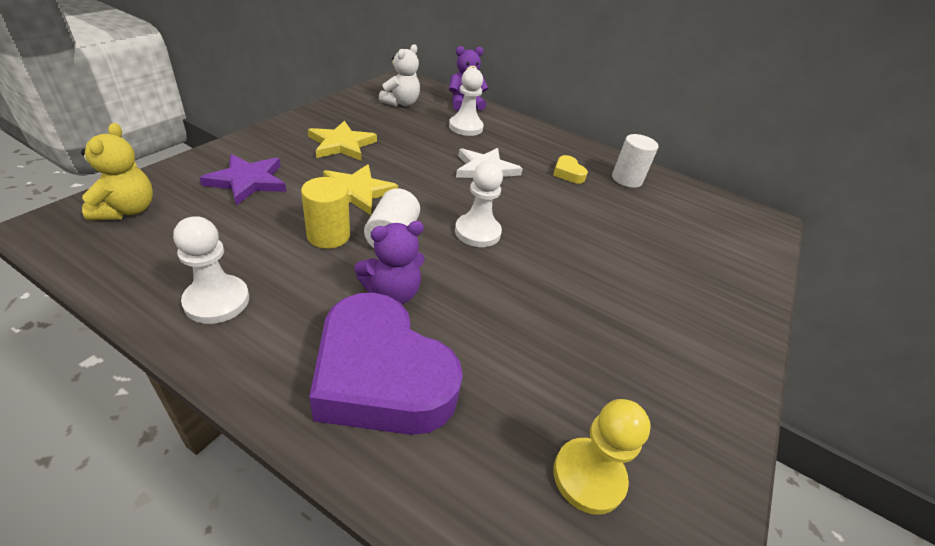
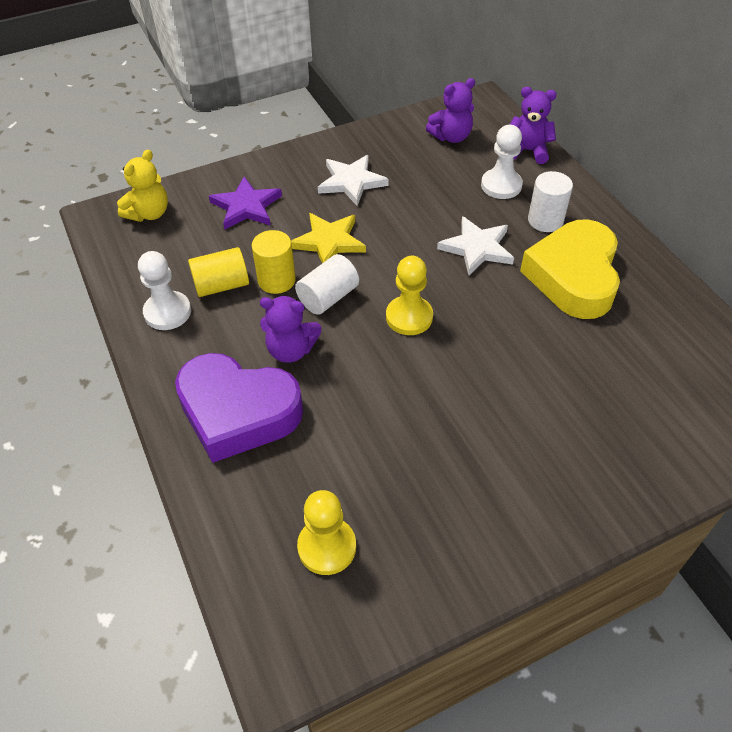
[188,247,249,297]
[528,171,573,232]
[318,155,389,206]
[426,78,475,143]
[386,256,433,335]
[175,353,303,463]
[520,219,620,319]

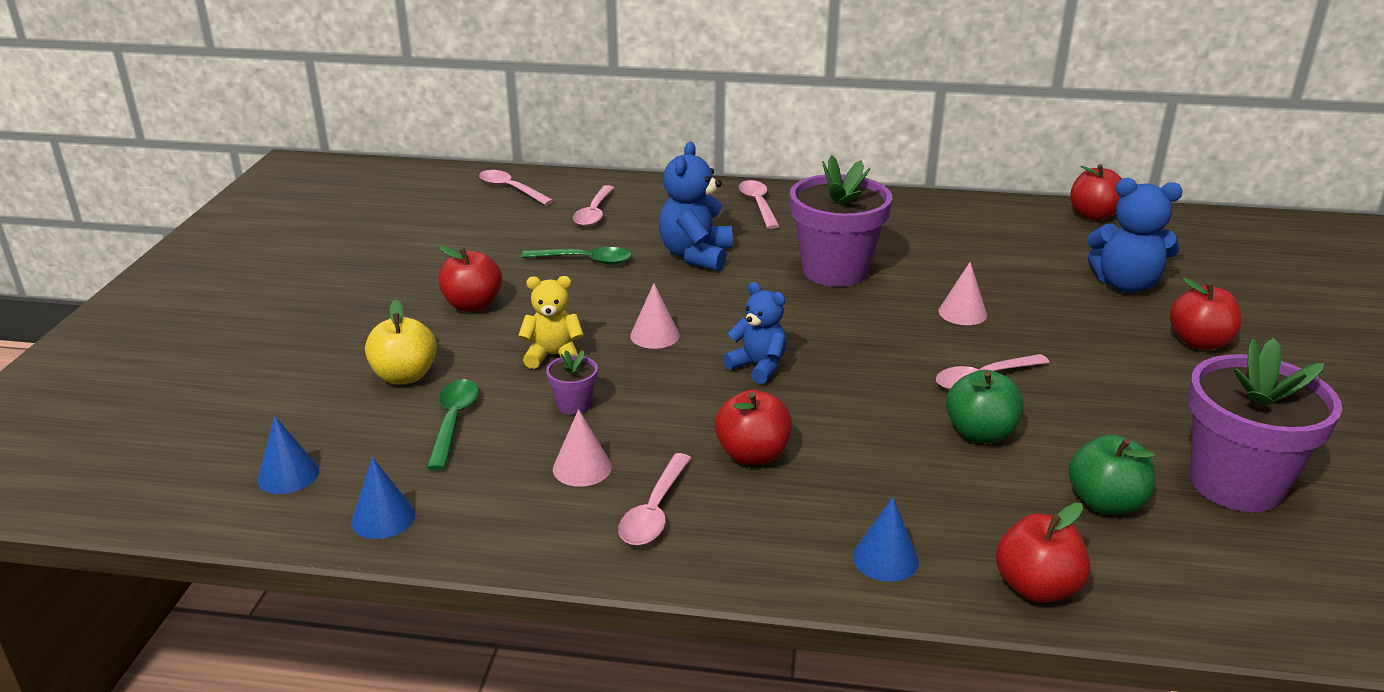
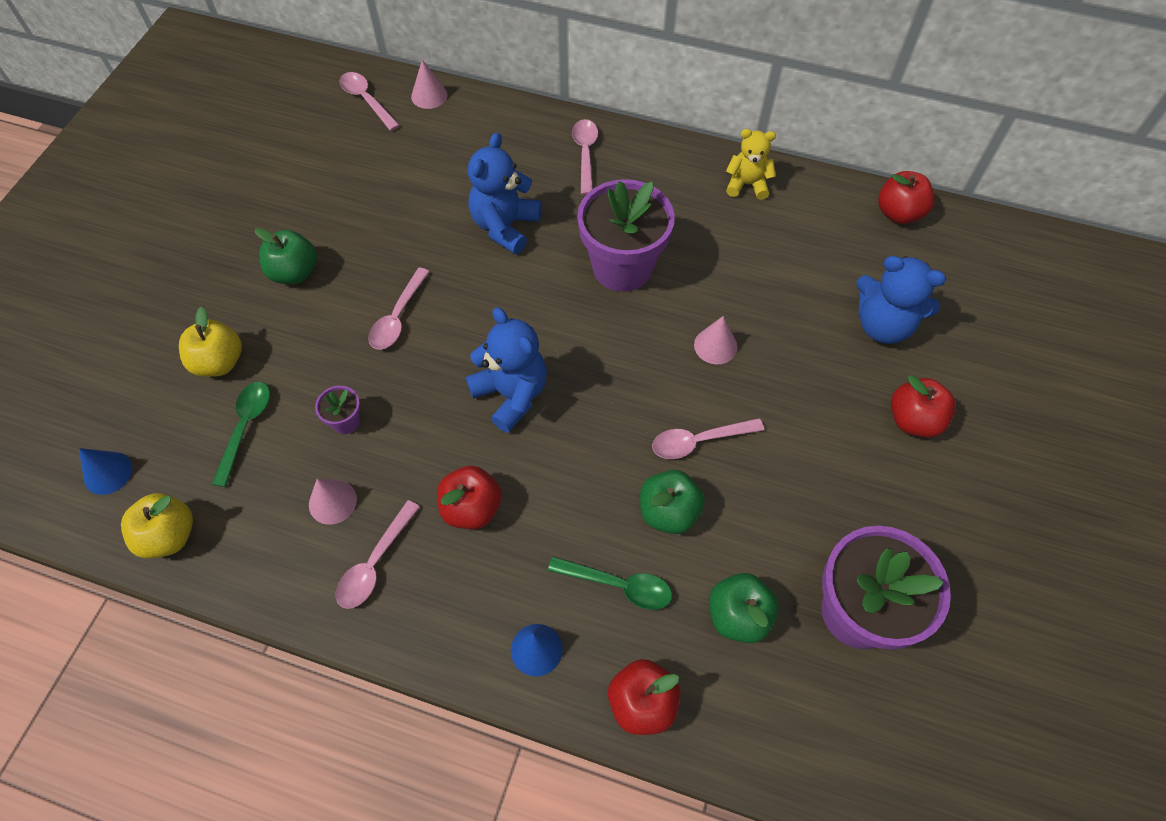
[726,129,776,200]
[548,556,672,610]
[368,267,430,350]
[411,60,448,109]
[121,493,193,559]
[255,228,317,284]
[466,307,547,433]

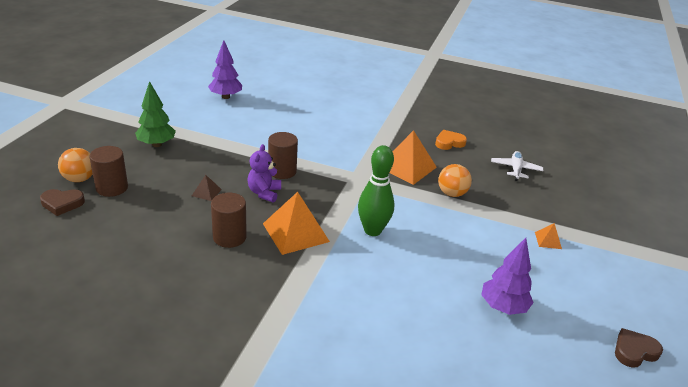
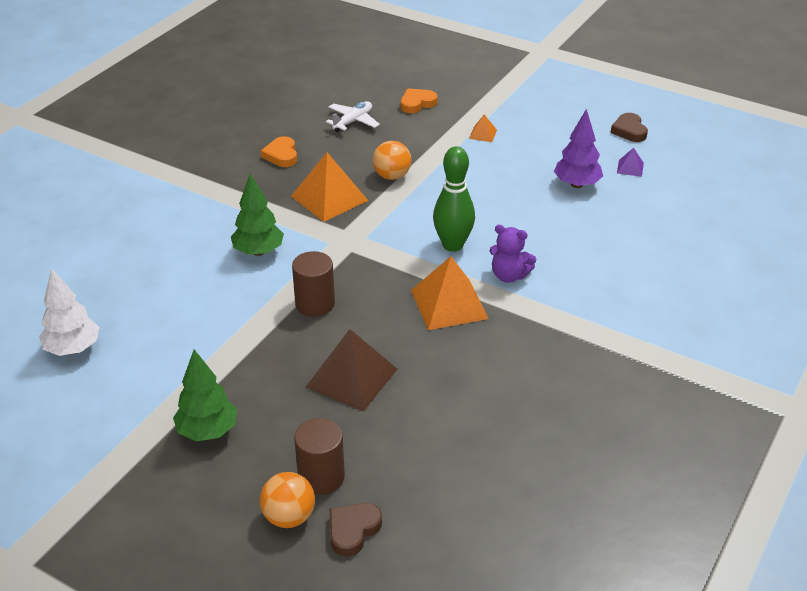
[211,193,247,248] (first image)
[231,173,284,256]
[401,88,437,113]
[617,148,644,177]
[490,225,536,283]
[39,268,99,356]
[330,503,382,556]
[326,101,380,132]
[306,329,397,411]

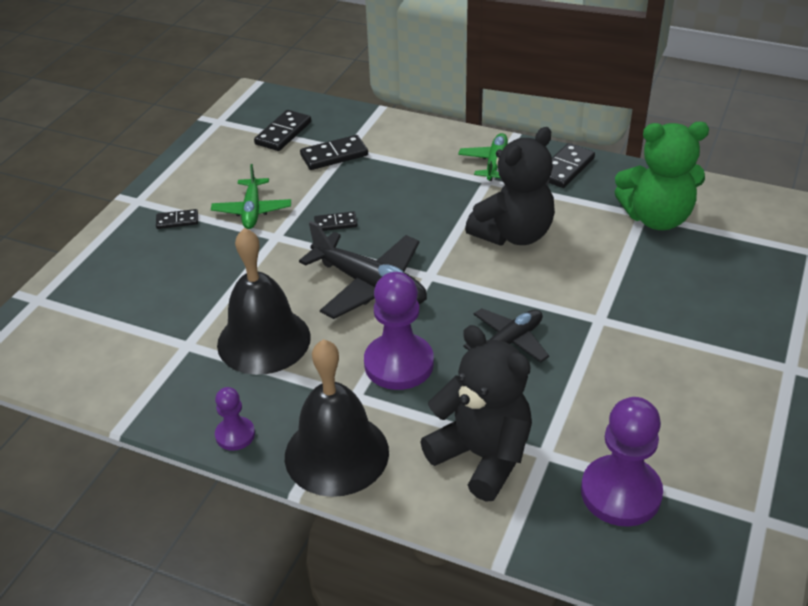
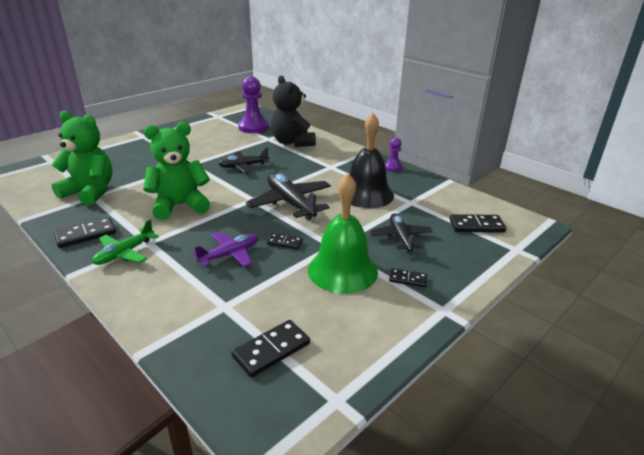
[285,339,389,497] (first image)
[364,272,434,390] (first image)
[193,232,258,267]
[369,213,433,252]
[449,214,506,233]
[308,173,378,294]
[143,122,210,220]

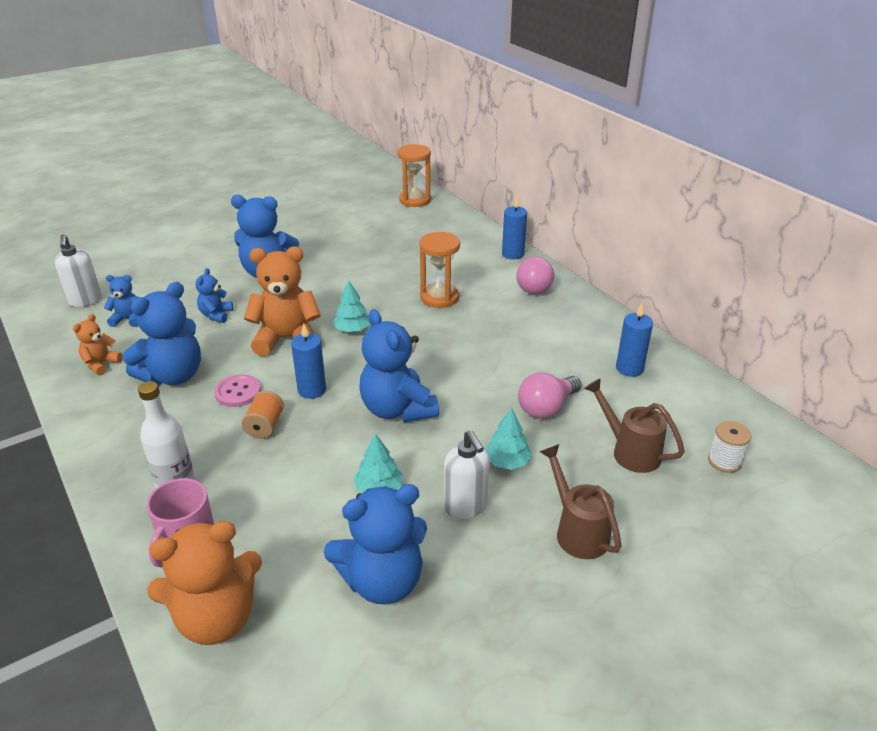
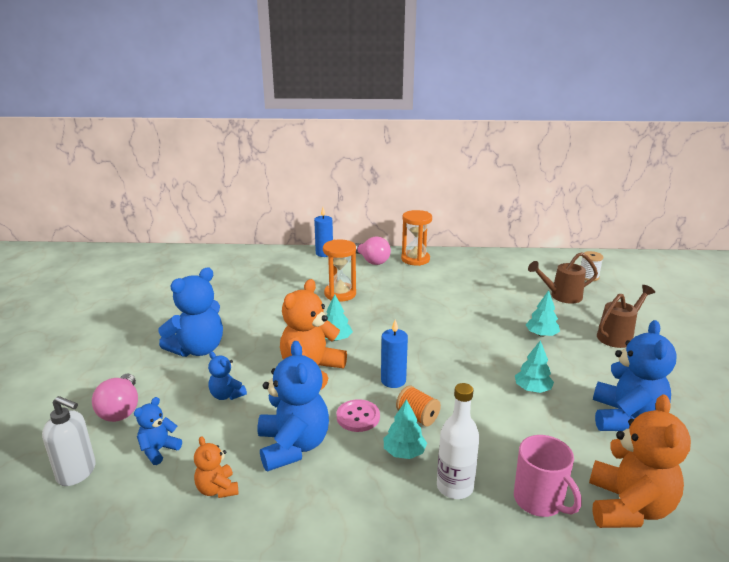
[360,309,439,422] (first image)
[444,430,490,519] (first image)
[616,303,653,377] (first image)
[384,399,427,459]
[401,210,432,266]
[92,374,138,422]
[597,285,655,348]

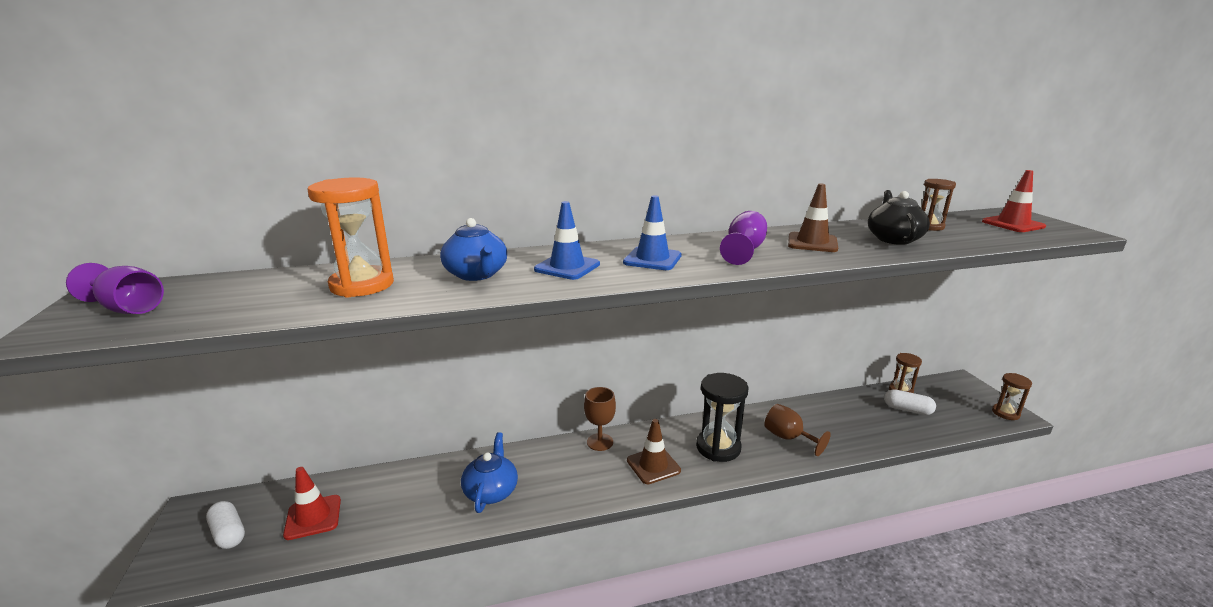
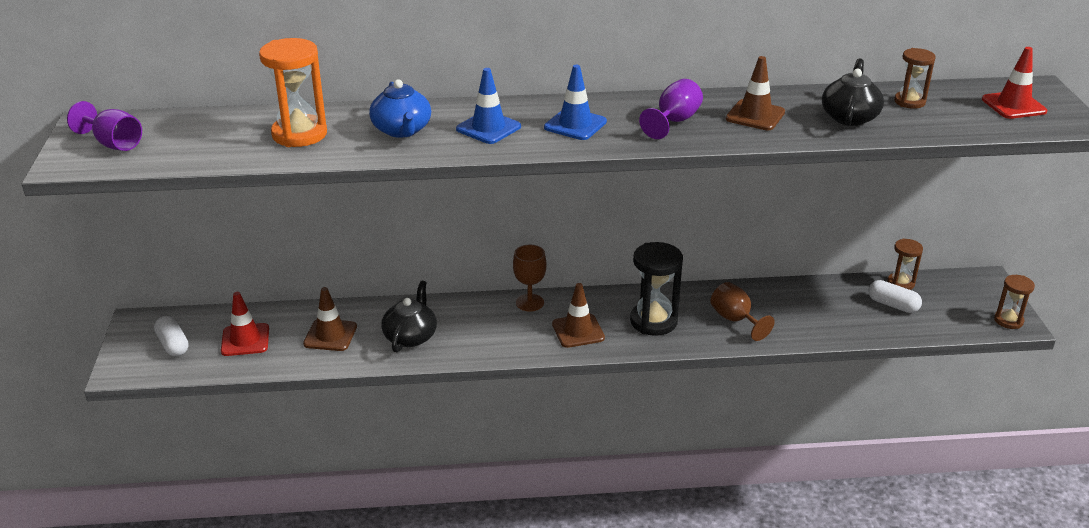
[303,287,357,351]
[381,281,437,352]

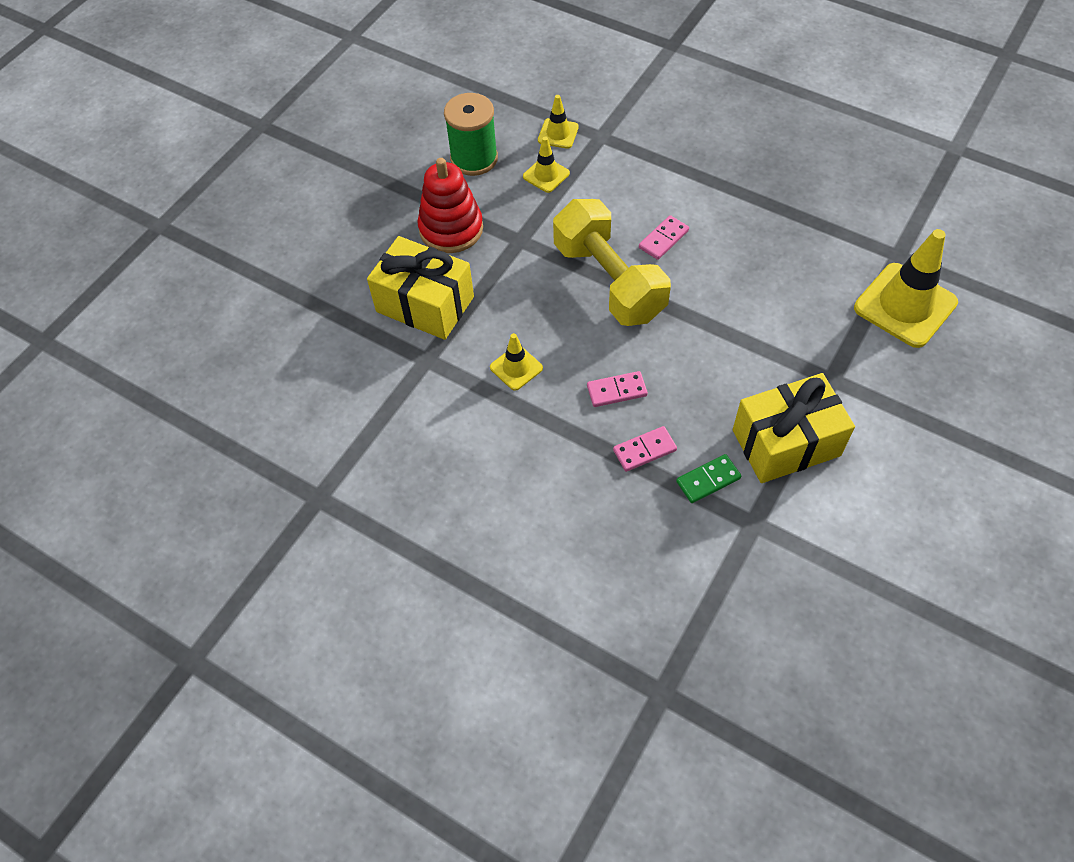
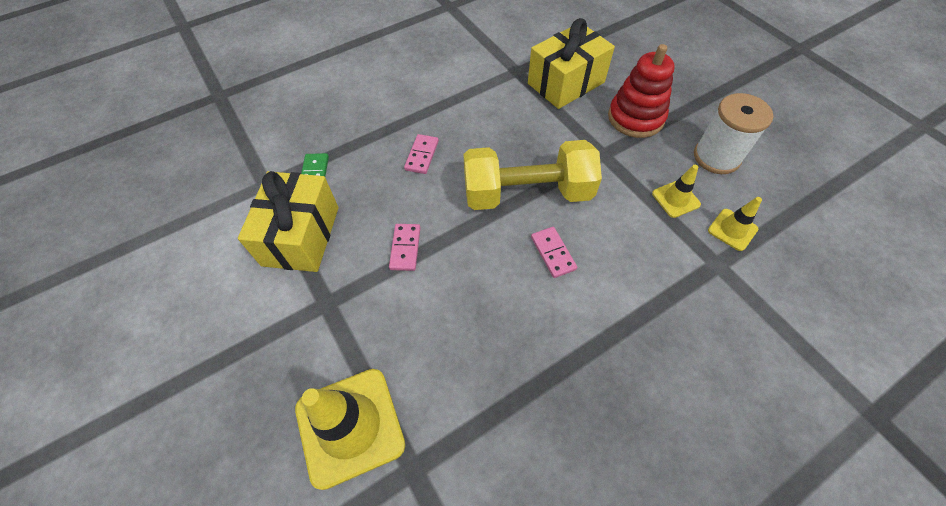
[490,333,543,391] (first image)
[389,224,420,271]
[694,93,773,174]

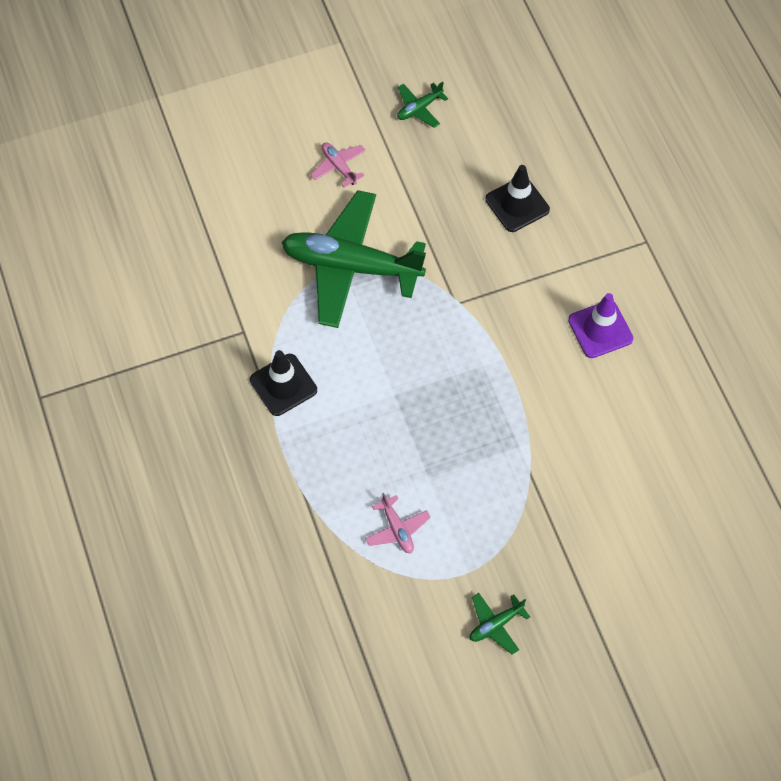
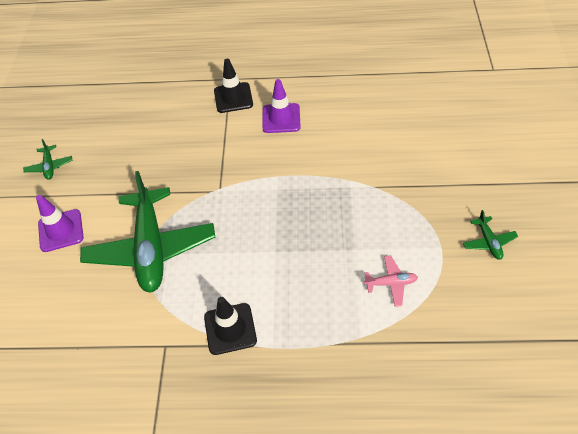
[214,59,253,113]
[36,195,84,252]
[80,171,216,293]

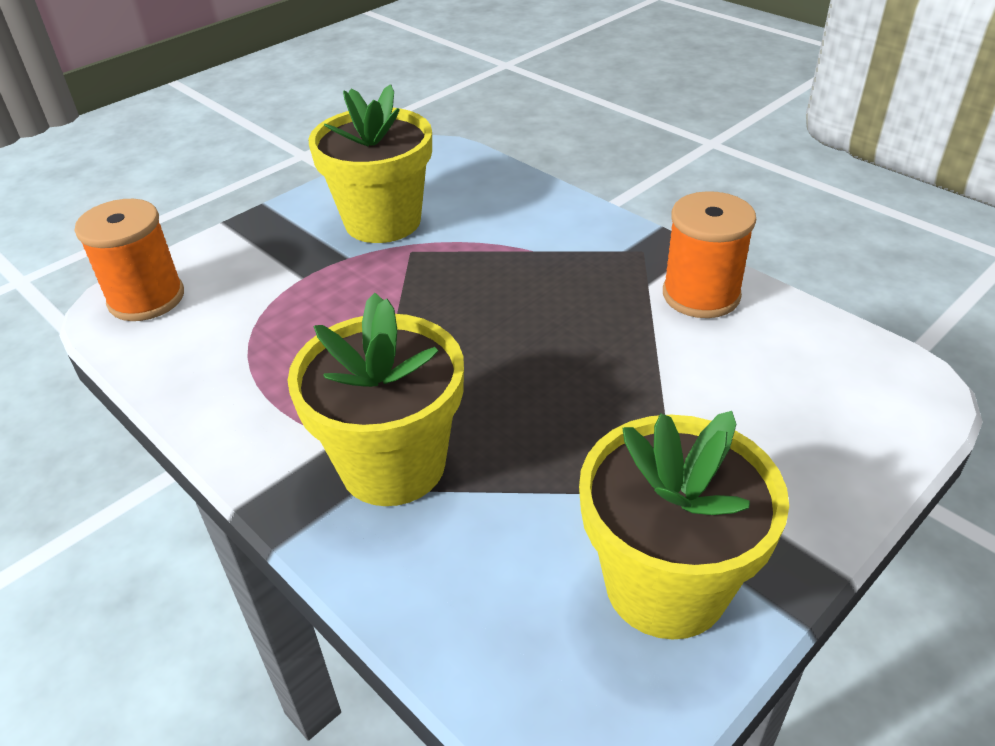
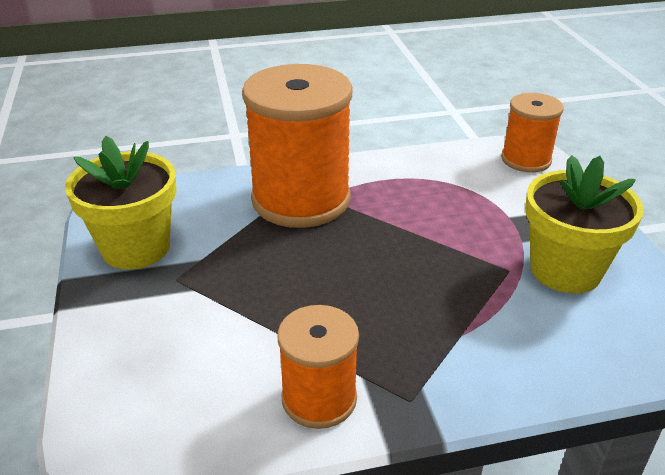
[242,64,353,228]

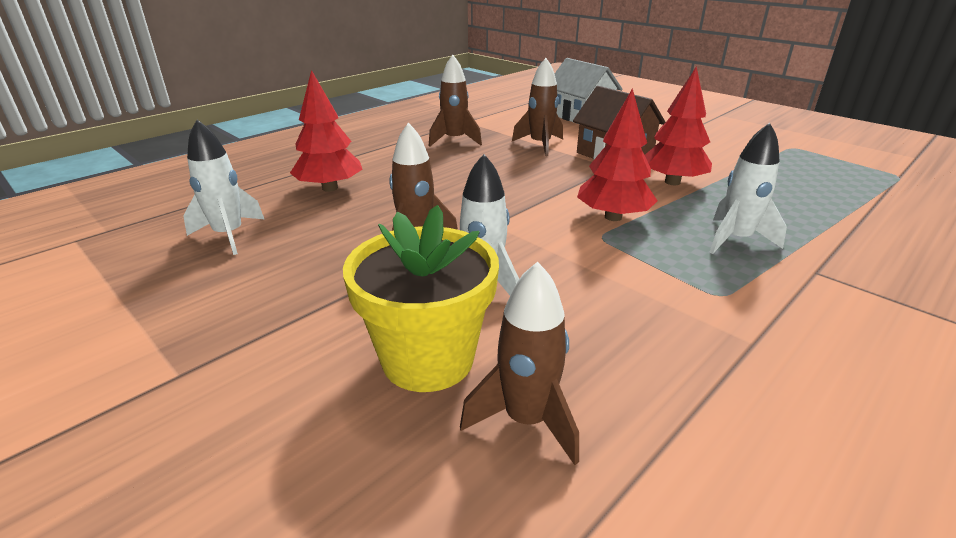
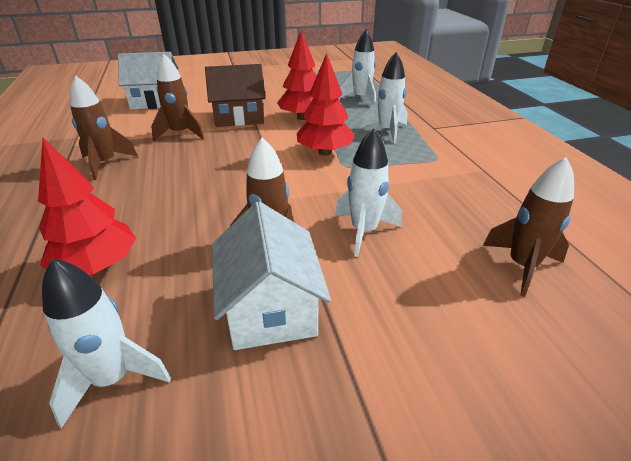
[343,205,499,392] (first image)
[212,201,331,350]
[339,29,376,104]

